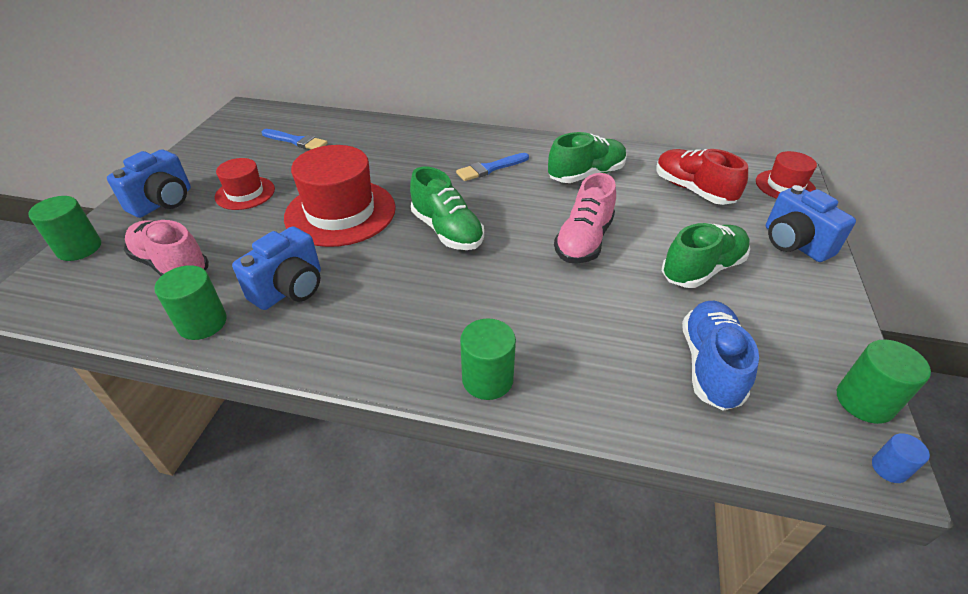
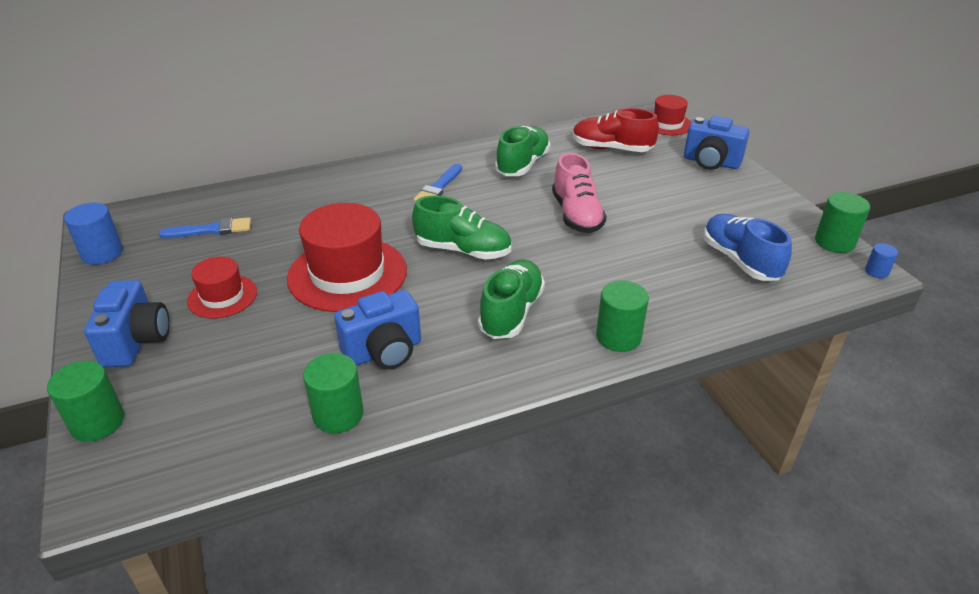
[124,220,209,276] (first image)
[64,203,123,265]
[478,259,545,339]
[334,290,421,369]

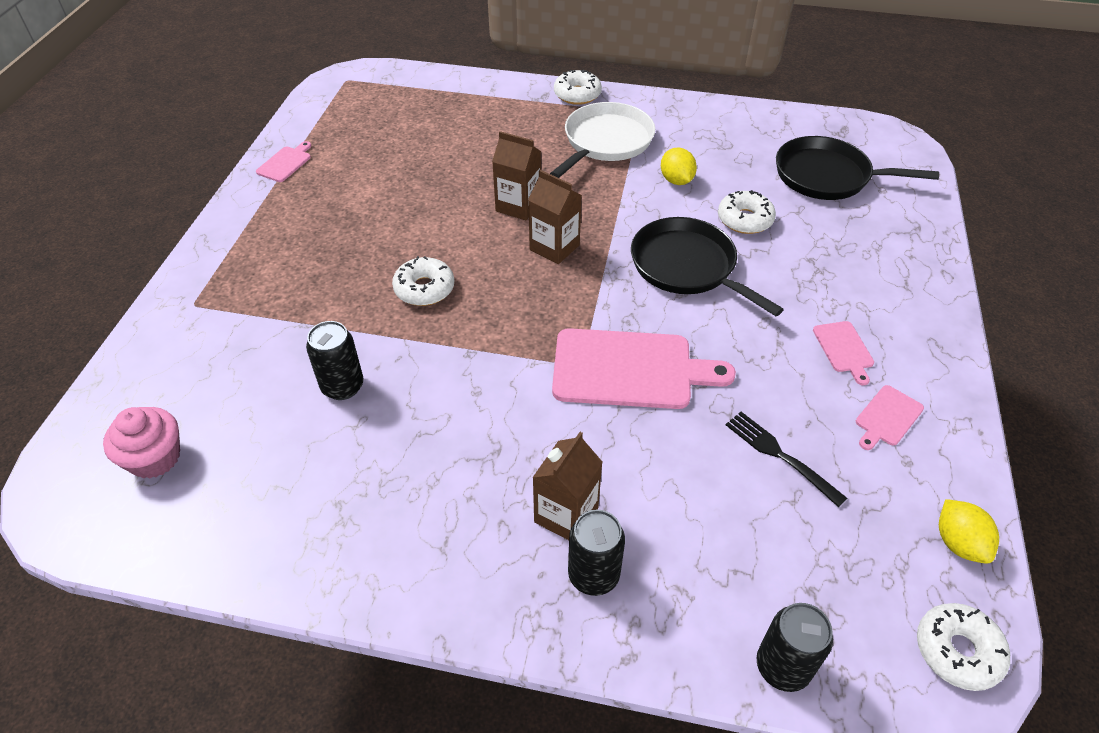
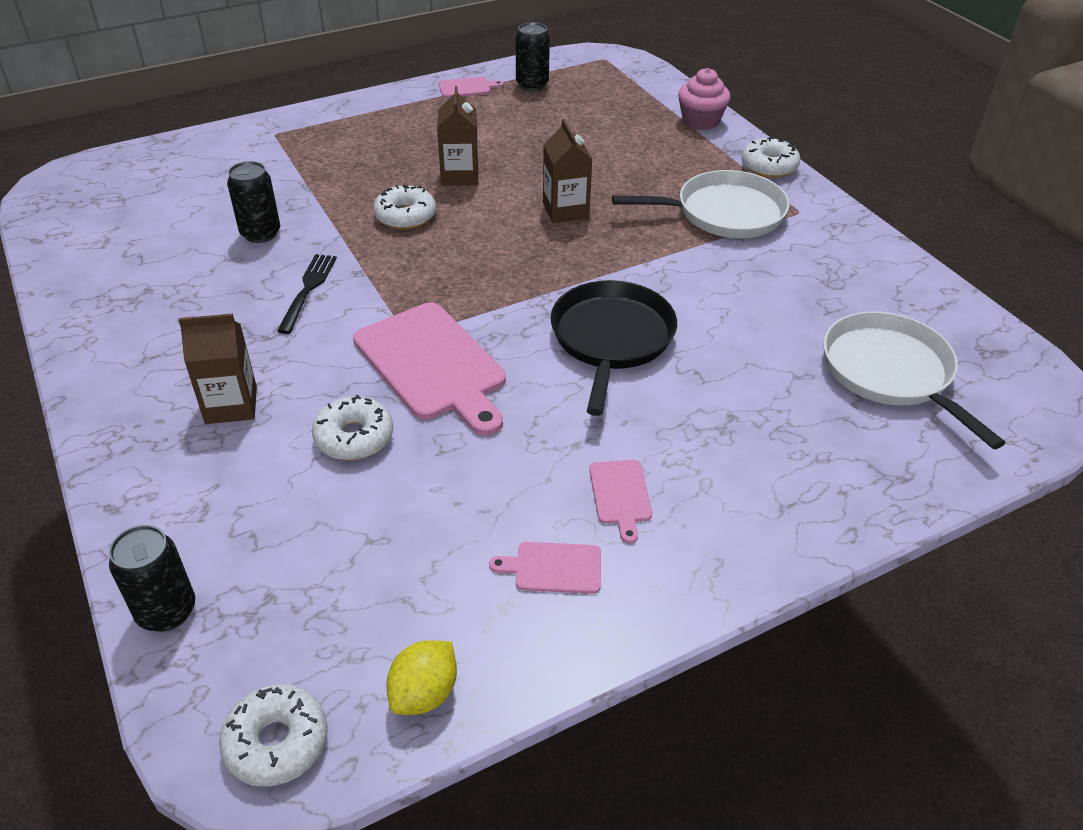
[661,147,697,185] (first image)
[678,68,731,130]
[437,86,478,186]
[516,22,550,91]
[312,395,393,460]
[277,254,337,334]
[823,311,1006,449]
[589,460,652,544]

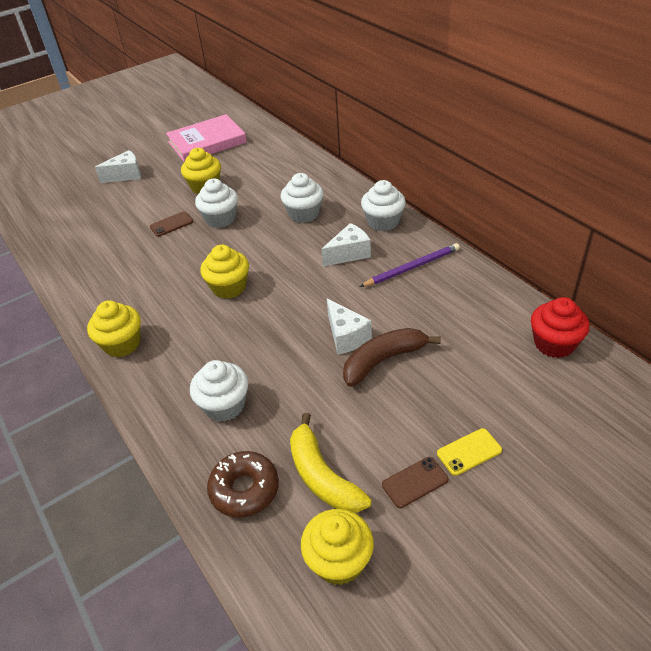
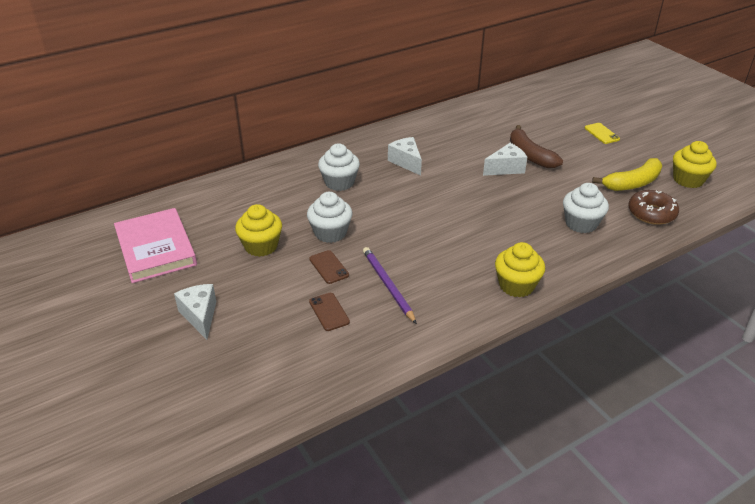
[200,245,249,299] (first image)
[361,180,406,231] (first image)
[531,297,590,358] (first image)
[363,247,417,324]
[309,293,350,331]

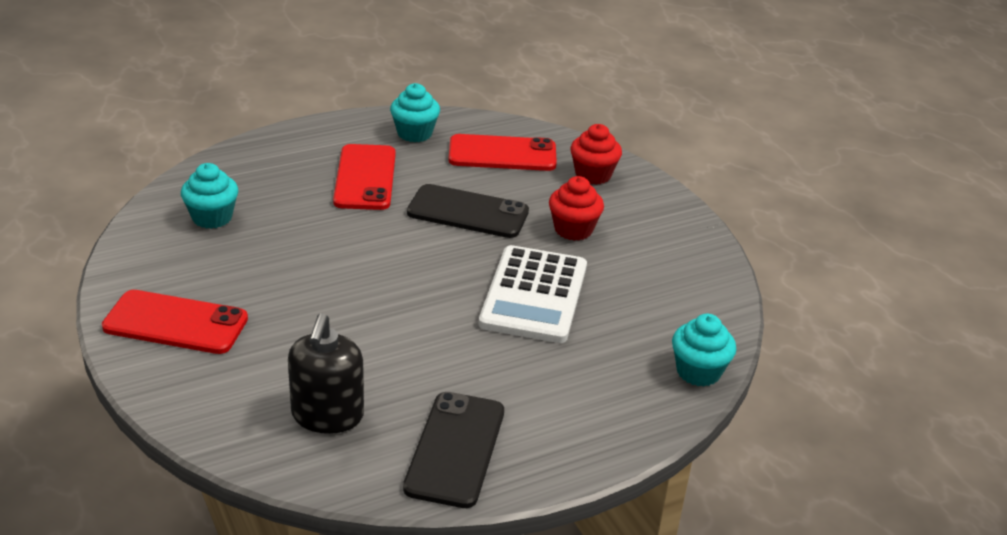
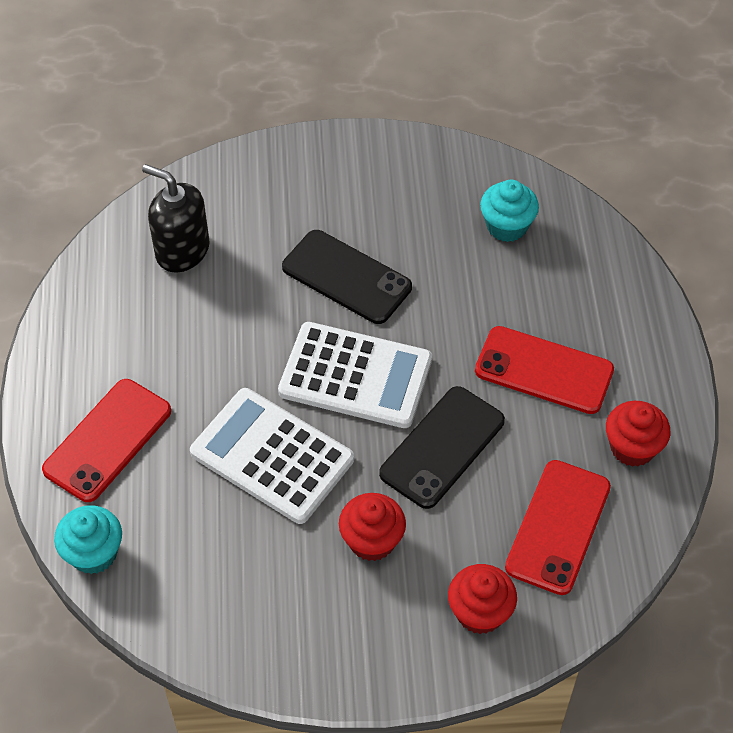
[278,322,432,428]
[42,379,171,502]
[282,230,412,324]
[606,401,671,467]

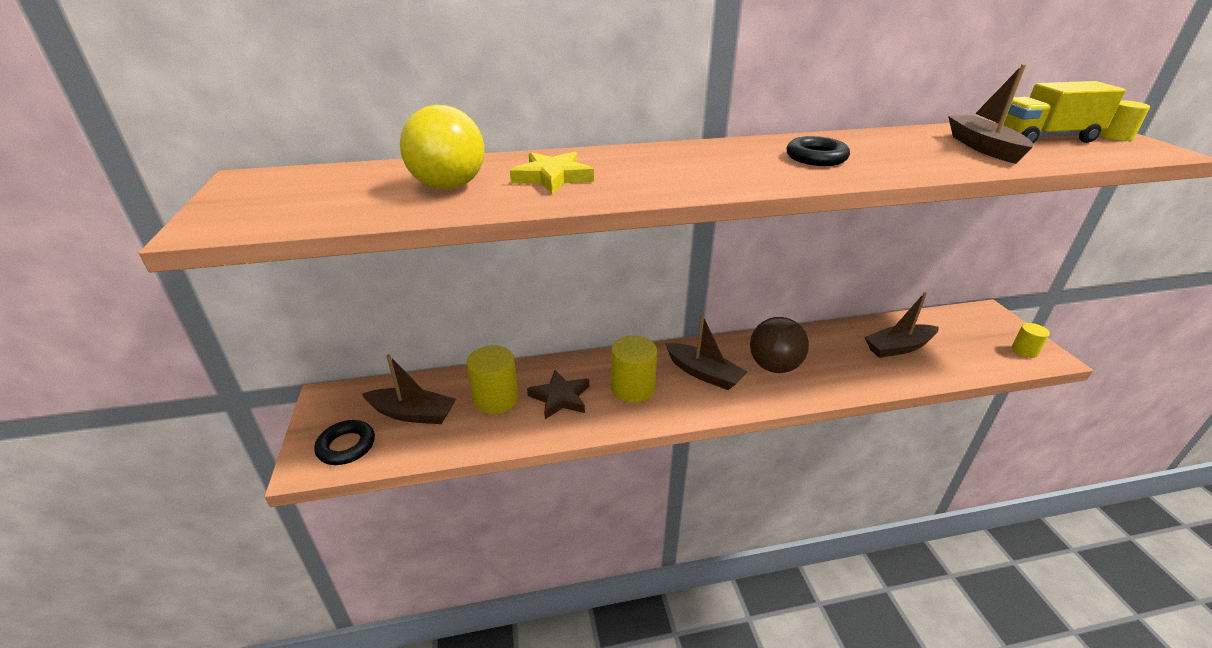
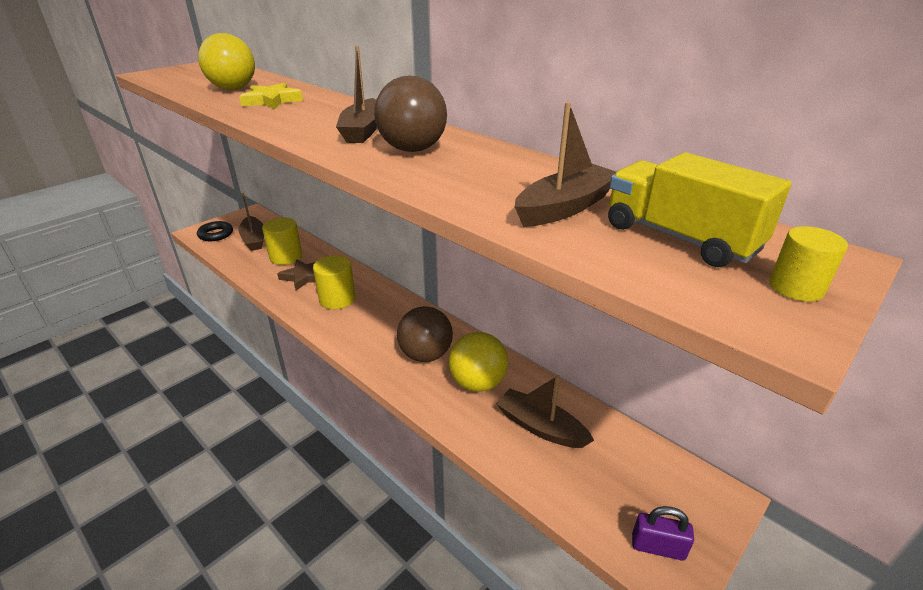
[449,332,508,391]
[336,46,377,143]
[374,75,447,152]
[632,506,694,561]

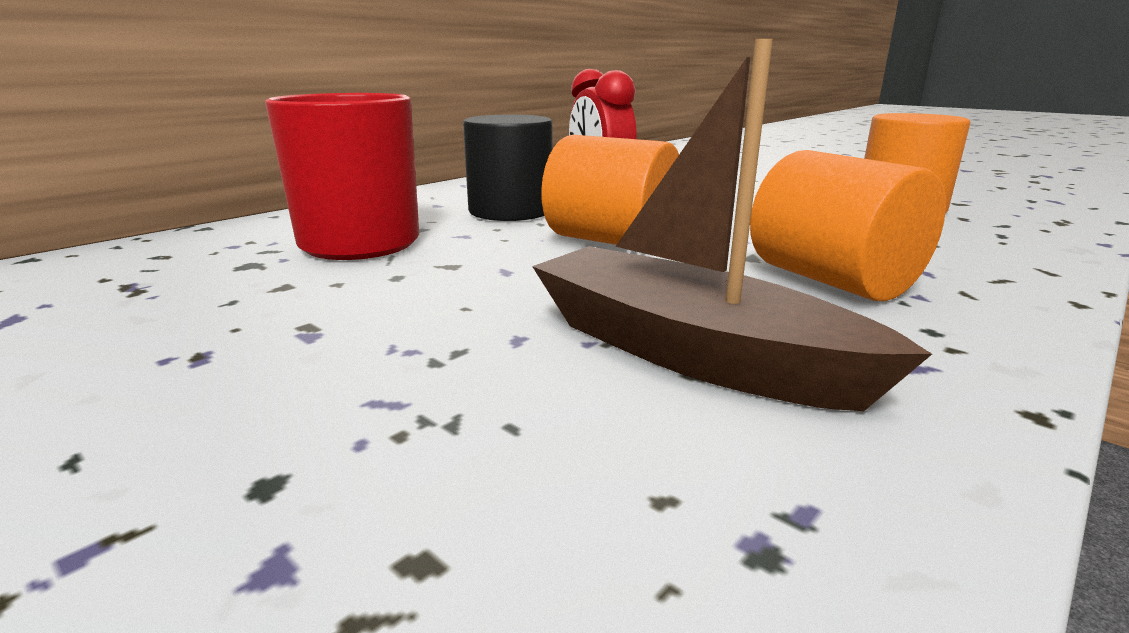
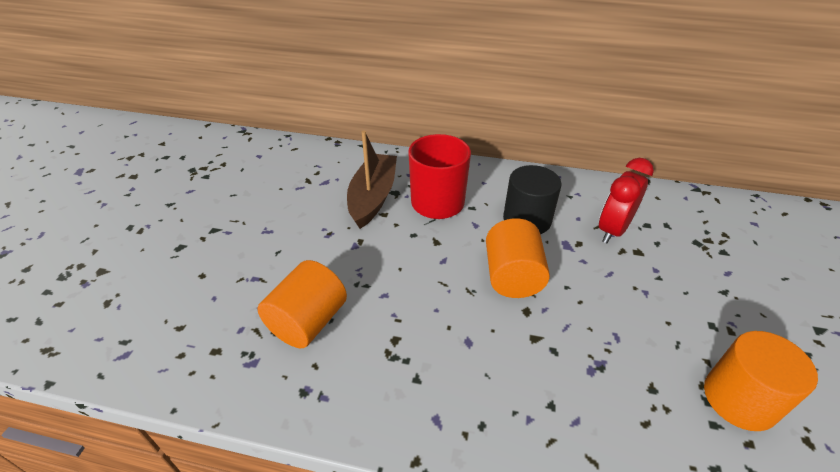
[347,131,397,229]
[257,260,347,348]

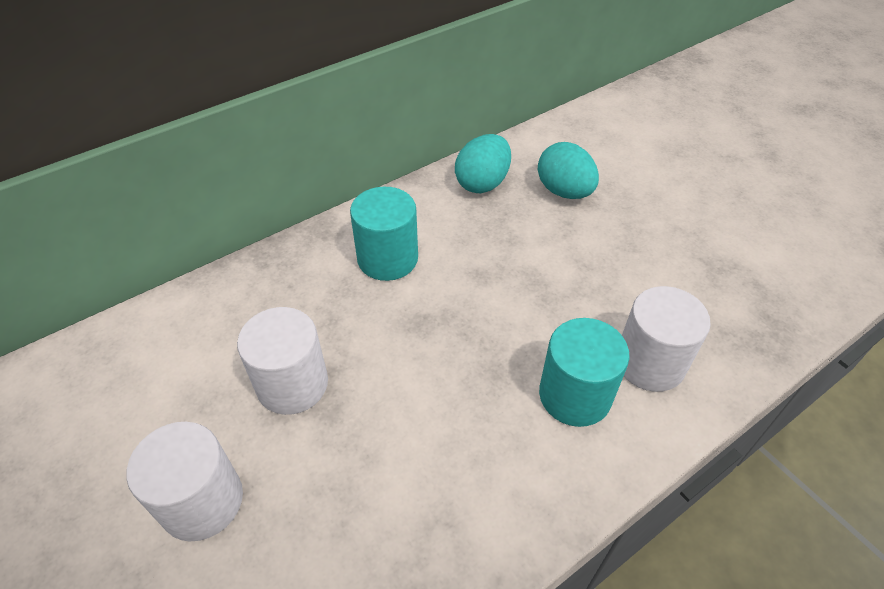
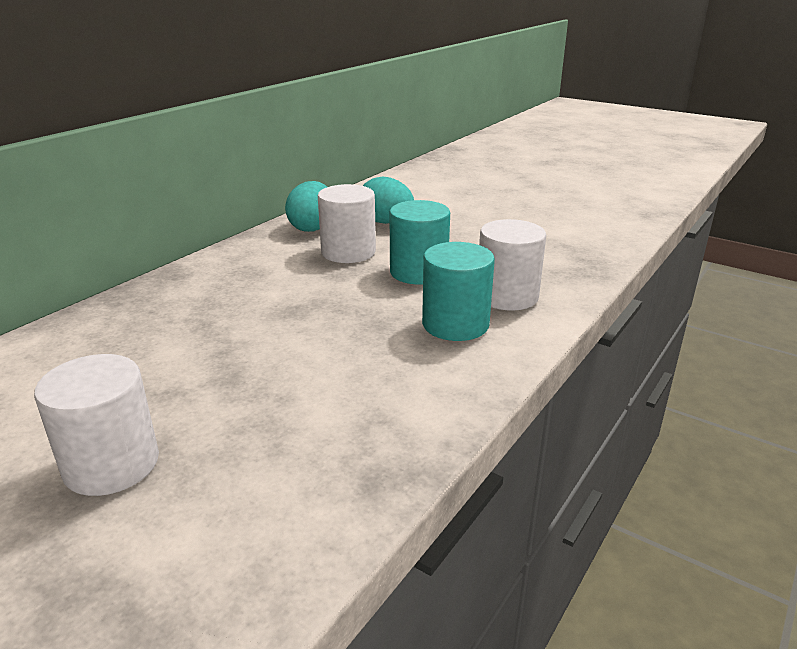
[318,184,376,263]
[389,200,450,285]

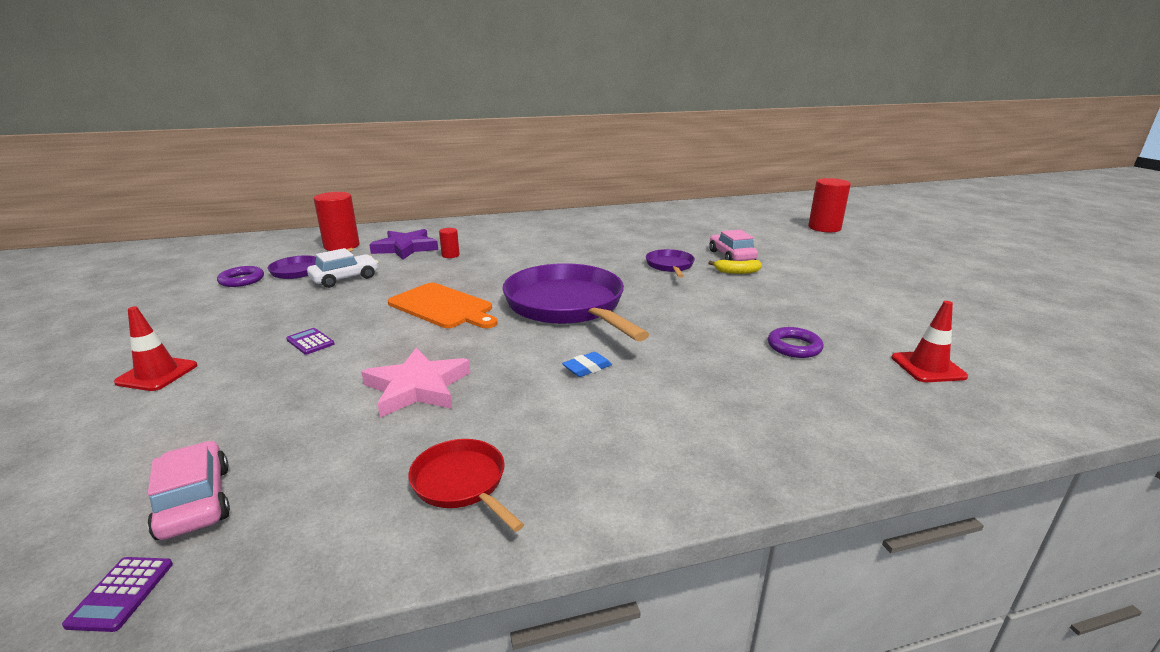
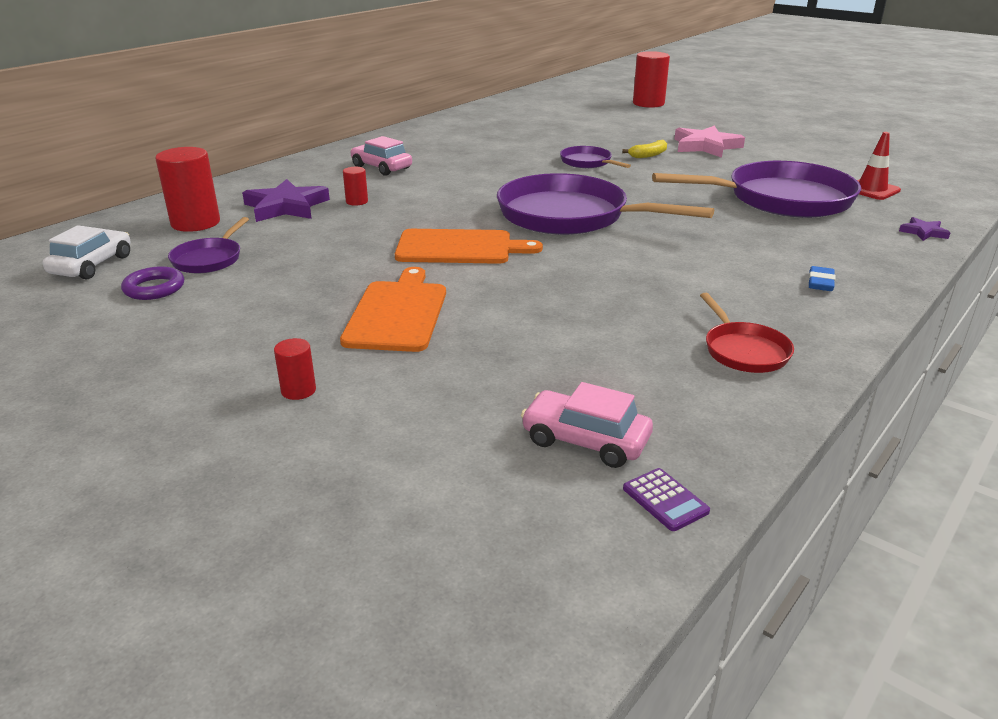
[899,217,950,241]
[43,225,131,279]
[674,125,745,158]
[808,266,835,291]
[350,136,412,176]
[274,338,316,400]
[340,267,446,352]
[652,161,861,218]
[700,293,794,373]

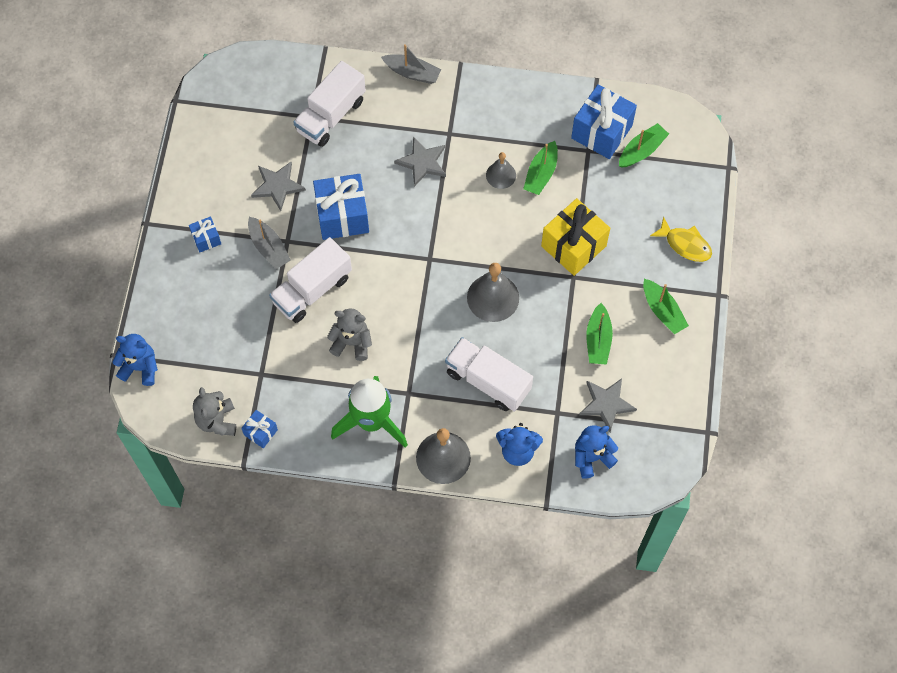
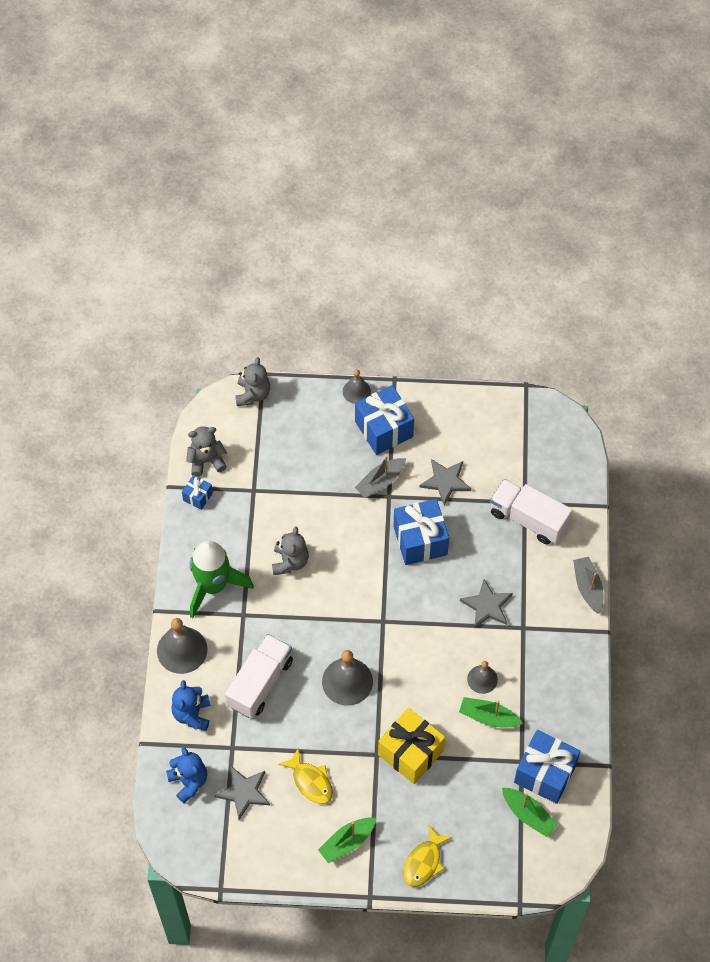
[269,237,352,323] (first image)
[343,369,371,404]
[278,747,333,804]
[235,357,270,406]
[573,557,604,614]
[355,385,414,455]

